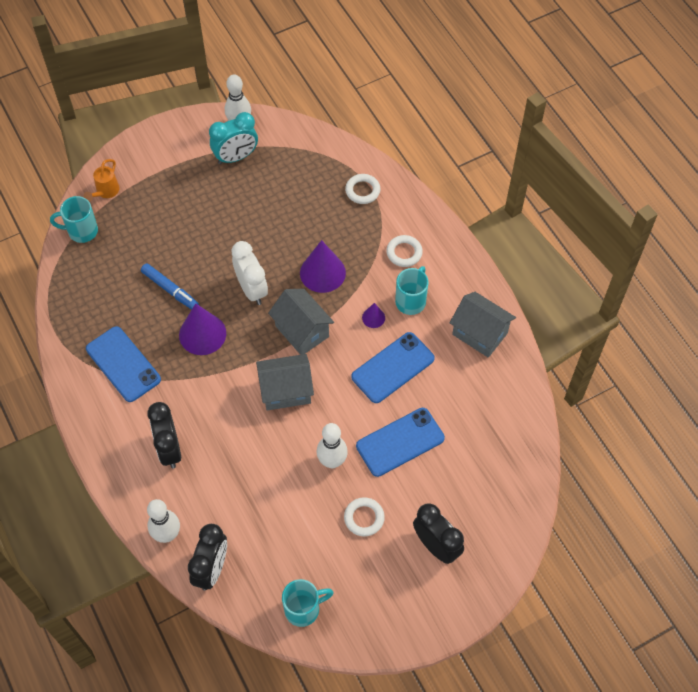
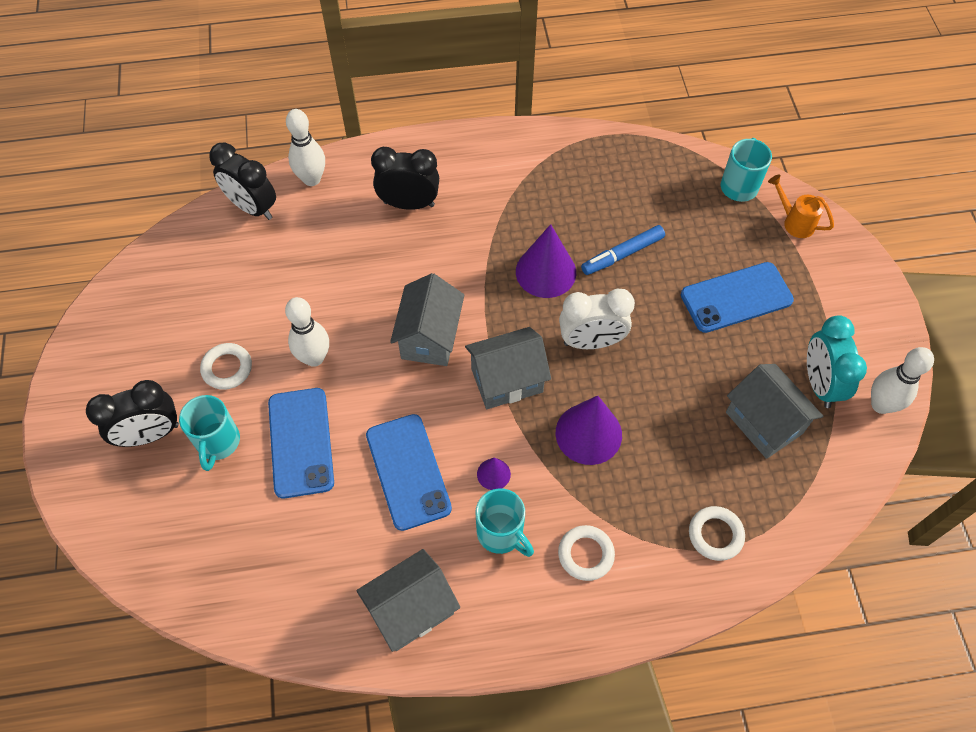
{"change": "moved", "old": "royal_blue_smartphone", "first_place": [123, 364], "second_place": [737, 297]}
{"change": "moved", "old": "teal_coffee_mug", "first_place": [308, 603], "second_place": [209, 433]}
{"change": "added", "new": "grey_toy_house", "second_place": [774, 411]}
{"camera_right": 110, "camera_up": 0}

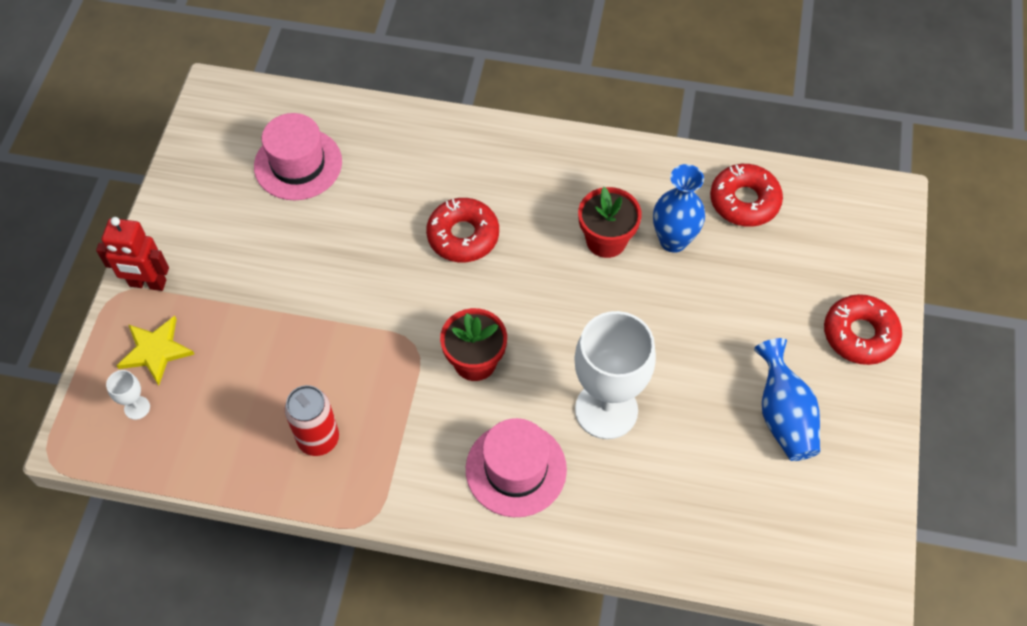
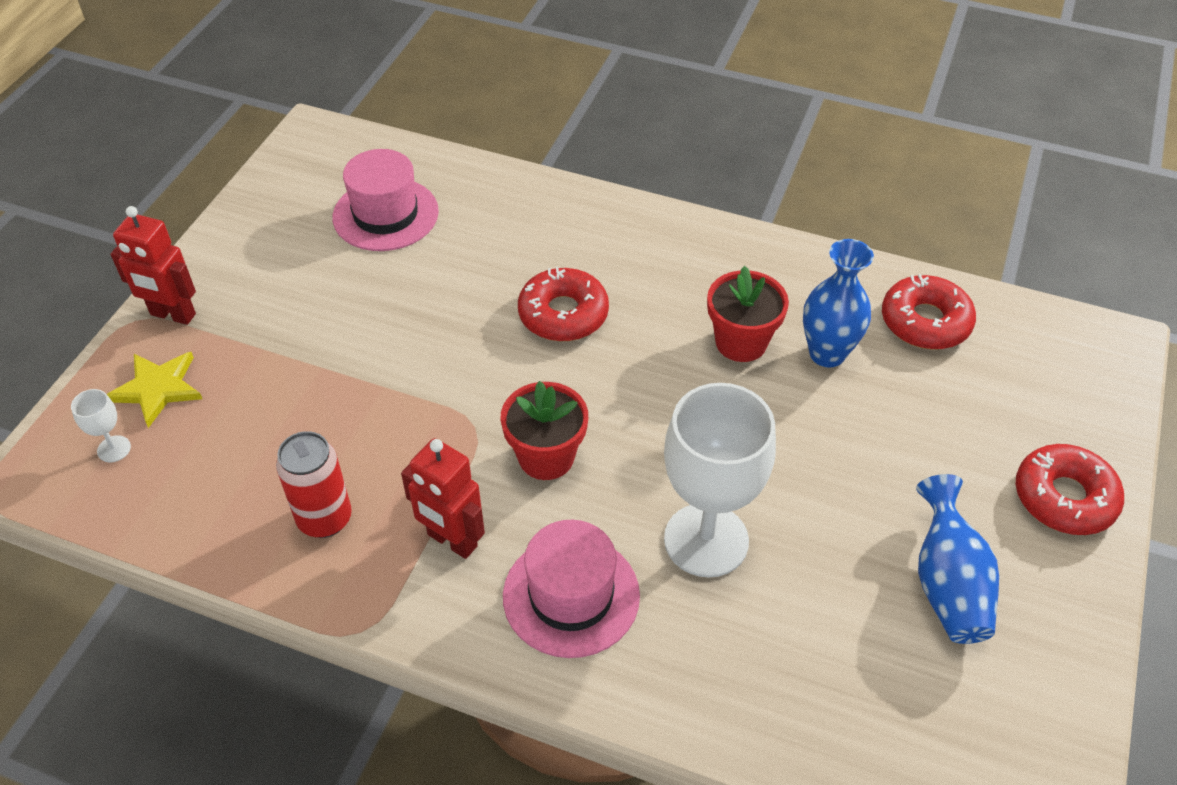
{"change": "added", "new": "red_toy_robot", "second_place": [443, 498]}
{"camera_right": 10, "camera_up": -10}

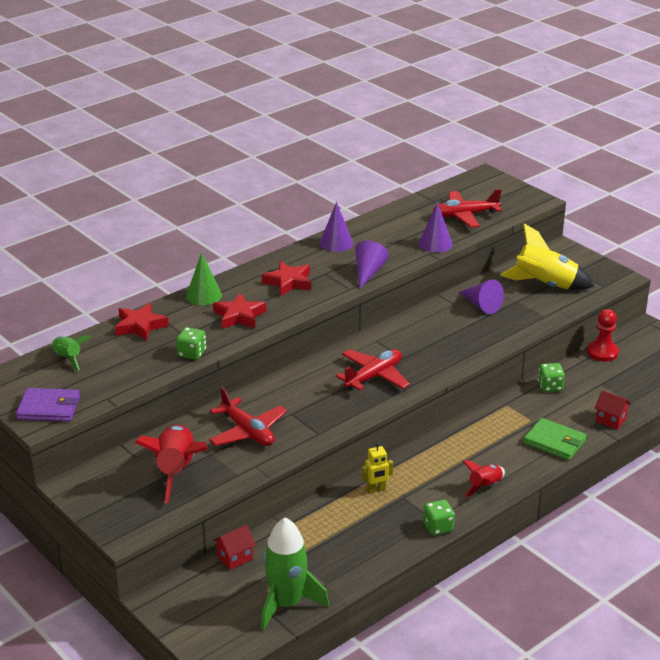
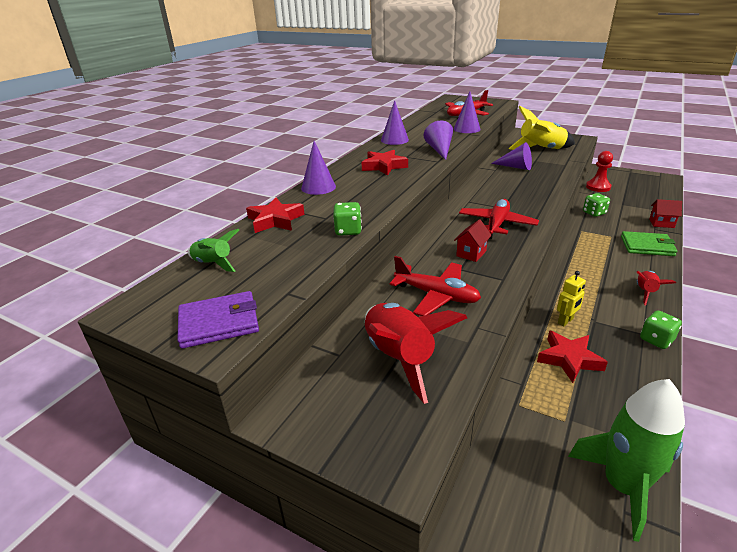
{"change": "recoloured", "old": "leaf-green_solid_cone", "new": "purple_solid_cone", "first_place": [204, 279], "second_place": [318, 168]}
{"change": "moved", "old": "red_star", "first_place": [239, 311], "second_place": [572, 357]}
{"change": "moved", "old": "red_toy_house", "first_place": [234, 547], "second_place": [473, 240]}
{"camera_right": -20, "camera_up": 0}

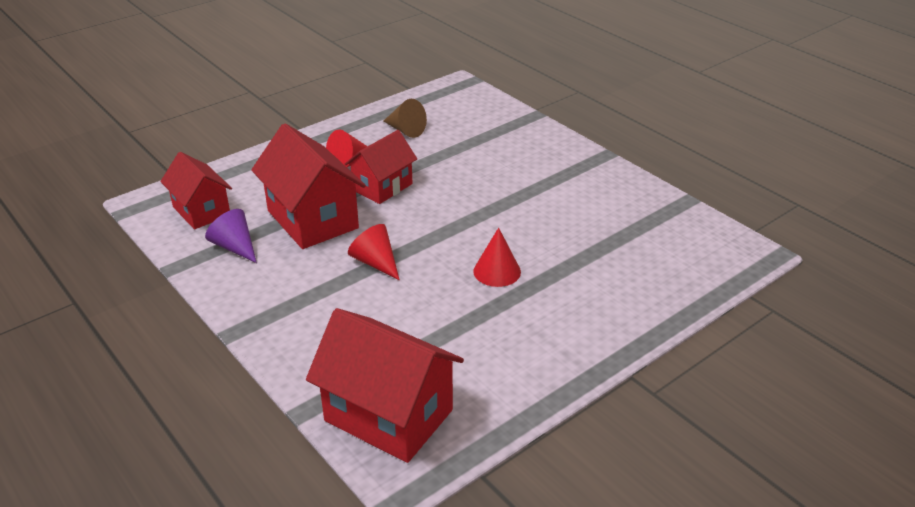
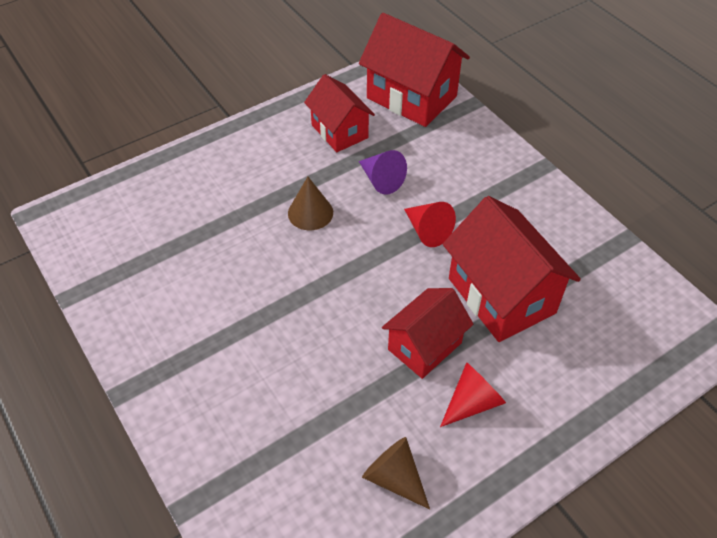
{"change": "moved", "old": "red_toy_house", "first_place": [196, 190], "second_place": [339, 113]}
{"change": "moved", "old": "purple_solid_cone", "first_place": [231, 236], "second_place": [383, 172]}
{"change": "recoloured", "old": "red_solid_cone", "new": "brown_solid_cone", "first_place": [497, 257], "second_place": [310, 203]}
{"camera_right": -175, "camera_up": 15}

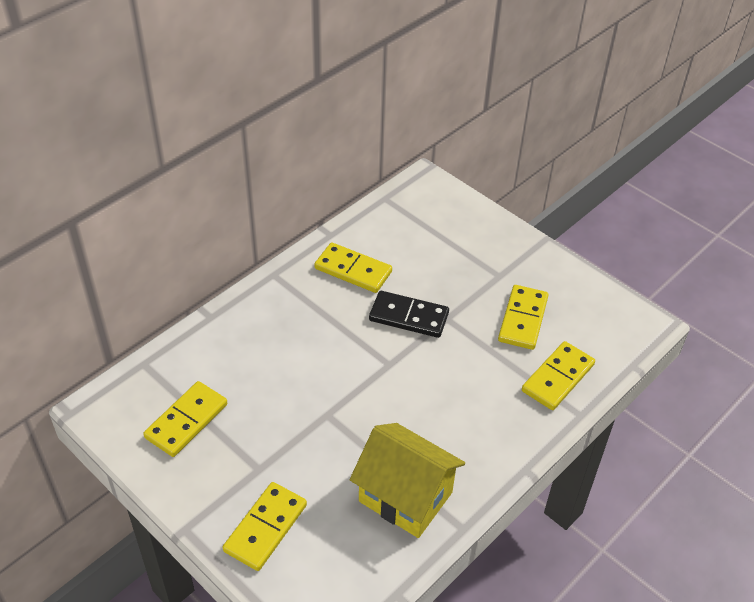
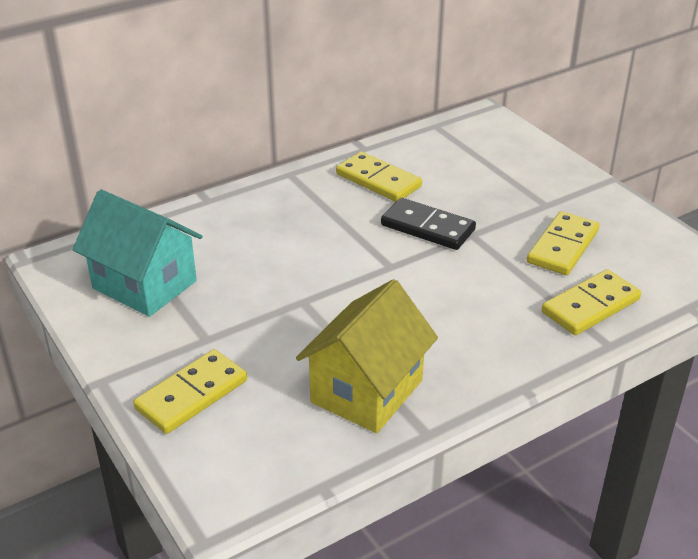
{"change": "replaced", "old": "bright_yellow_domino_tile", "new": "teal_toy_house", "first_place": [185, 419], "second_place": [138, 253]}
{"change": "turned", "old": "bright_yellow_toy_house", "first_place": [407, 480], "second_place": [367, 356], "degrees": 75}
{"camera_right": 15, "camera_up": -10}

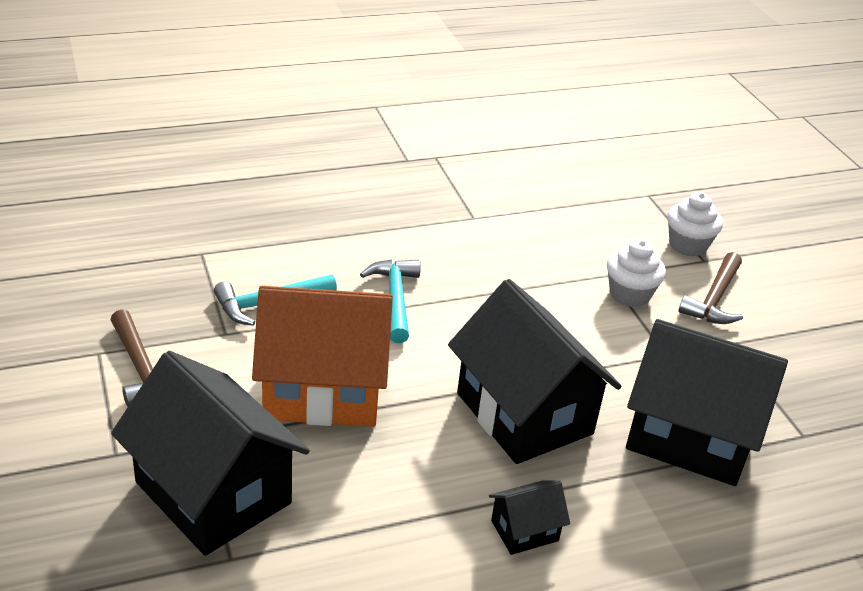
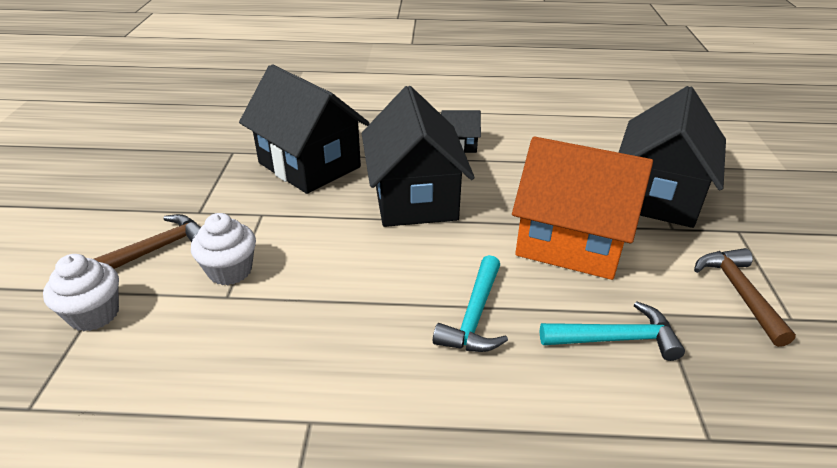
{"change": "turned", "old": "ebony_toy_house", "first_place": [210, 453], "second_place": [672, 157], "degrees": 45}
{"camera_right": -155, "camera_up": 0}

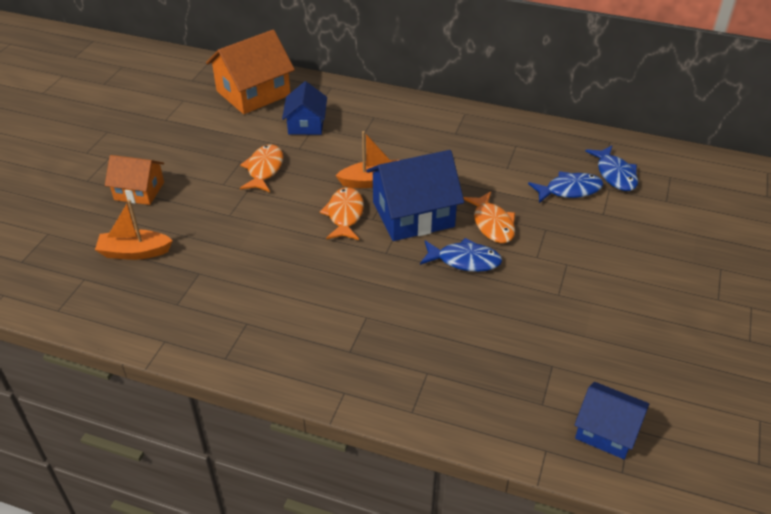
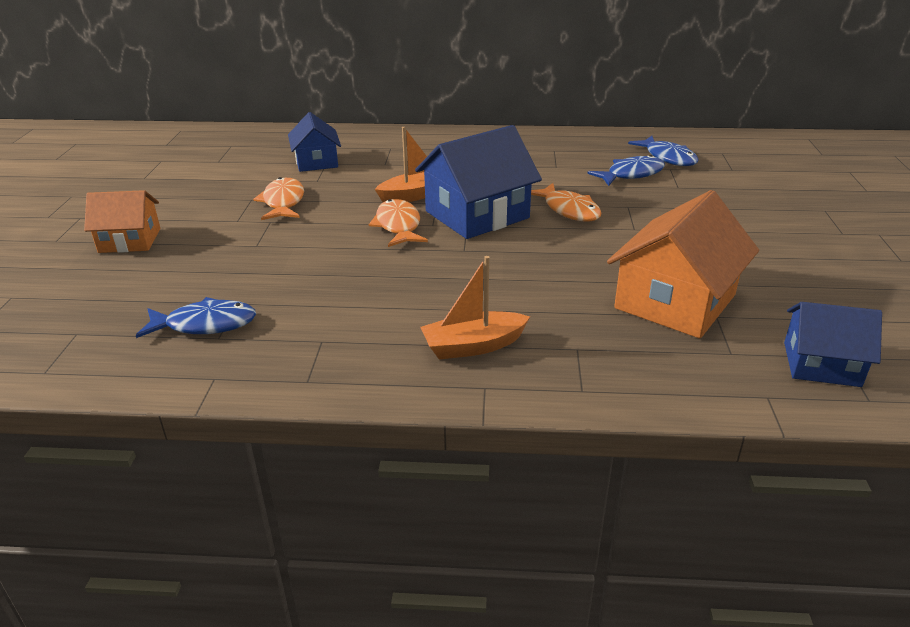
{"change": "moved", "old": "orange_toy_house", "first_place": [250, 72], "second_place": [683, 264]}
{"change": "moved", "old": "orange_toy_boat", "first_place": [134, 230], "second_place": [475, 307]}
{"change": "moved", "old": "royal_blue_fish_figure", "first_place": [461, 255], "second_place": [196, 317]}
{"camera_right": -15, "camera_up": -10}

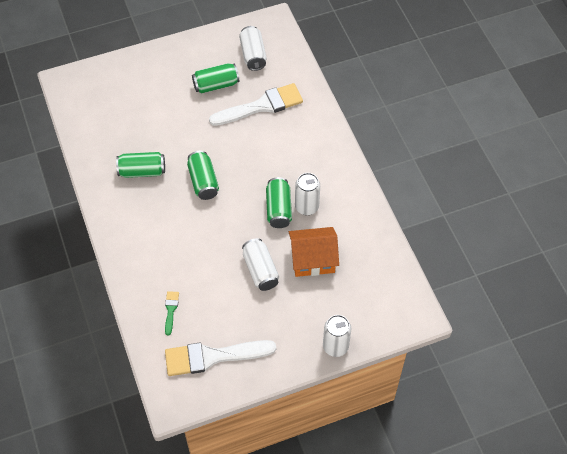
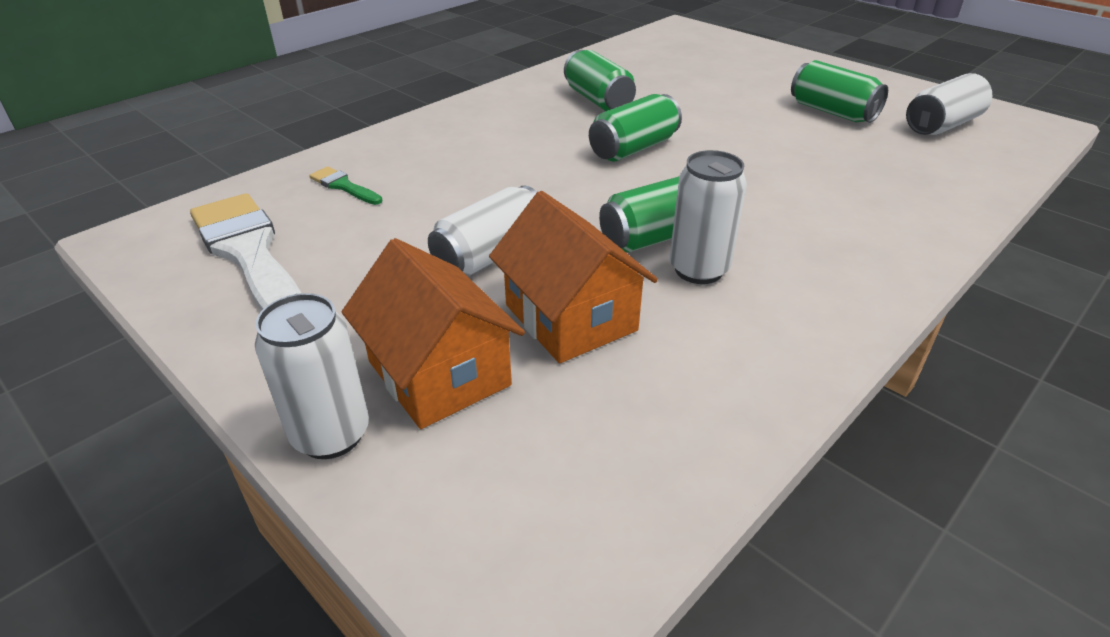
{"change": "removed", "old": "snow-white_paint_brush", "first_place": [256, 104]}
{"change": "turned", "old": "leaf-green_paint_brush", "first_place": [172, 313], "second_place": [345, 186], "degrees": -120}
{"change": "added", "new": "orange_toy_house", "second_place": [433, 333]}
{"camera_right": 65, "camera_up": -20}

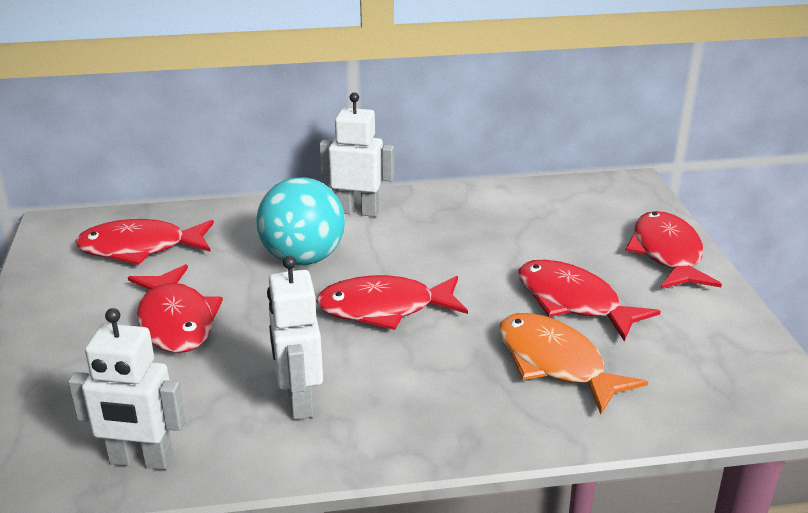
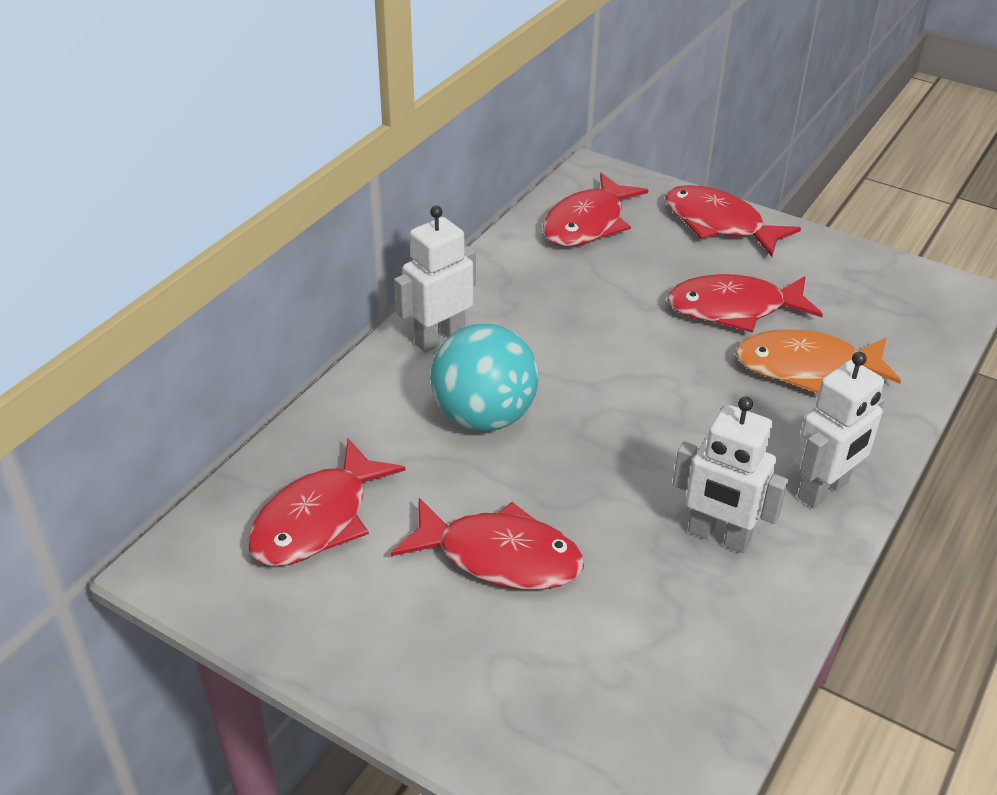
{"change": "moved", "old": "red_fish_figure", "first_place": [392, 302], "second_place": [596, 210]}
{"change": "moved", "old": "snow-white_toy_robot", "first_place": [126, 389], "second_place": [840, 430]}
{"camera_right": -50, "camera_up": 10}

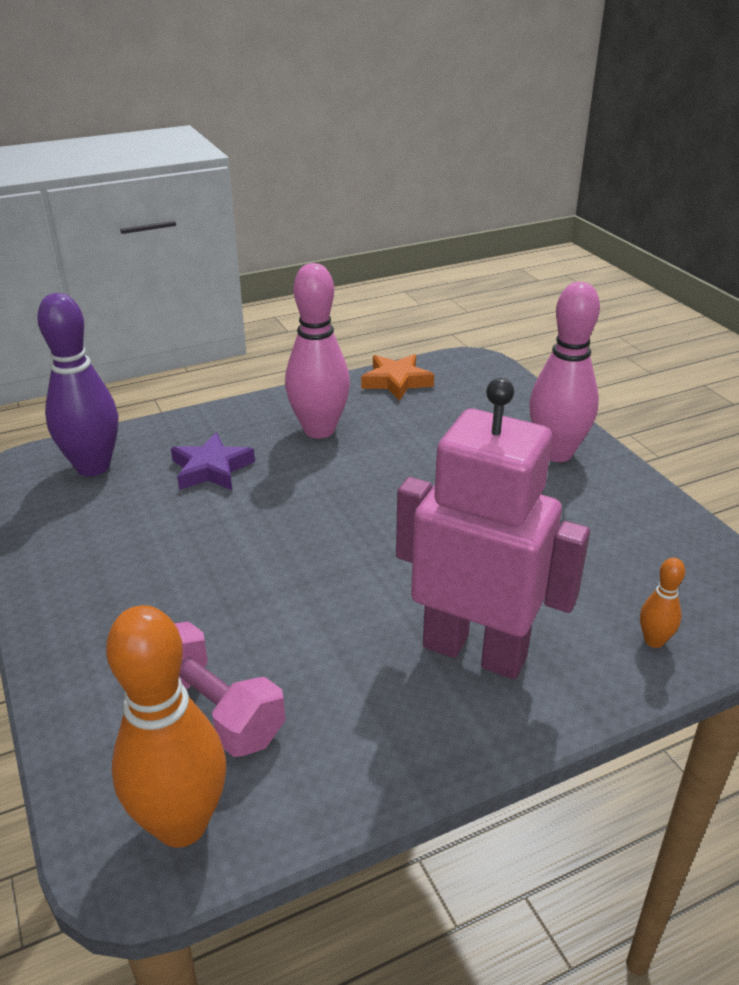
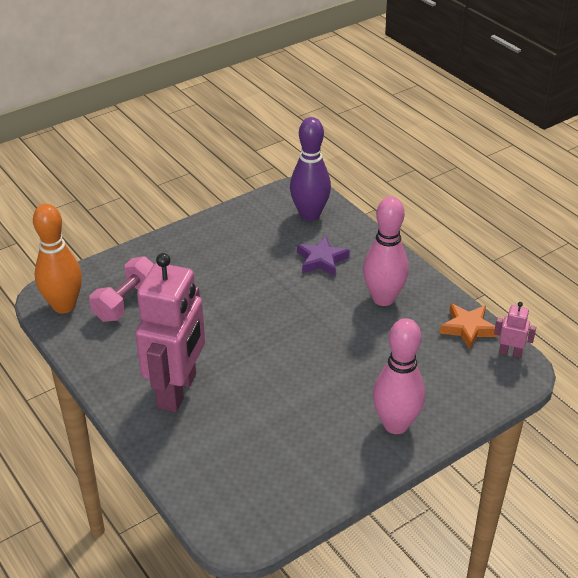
{"change": "removed", "old": "orange_tenpin", "first_place": [662, 603]}
{"change": "added", "new": "rosy_toy_robot", "second_place": [515, 330]}
{"camera_right": 80, "camera_up": 5}

